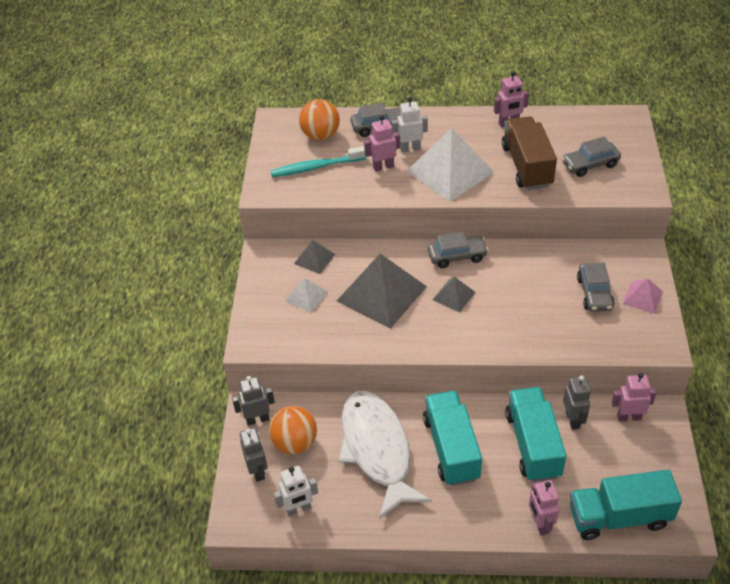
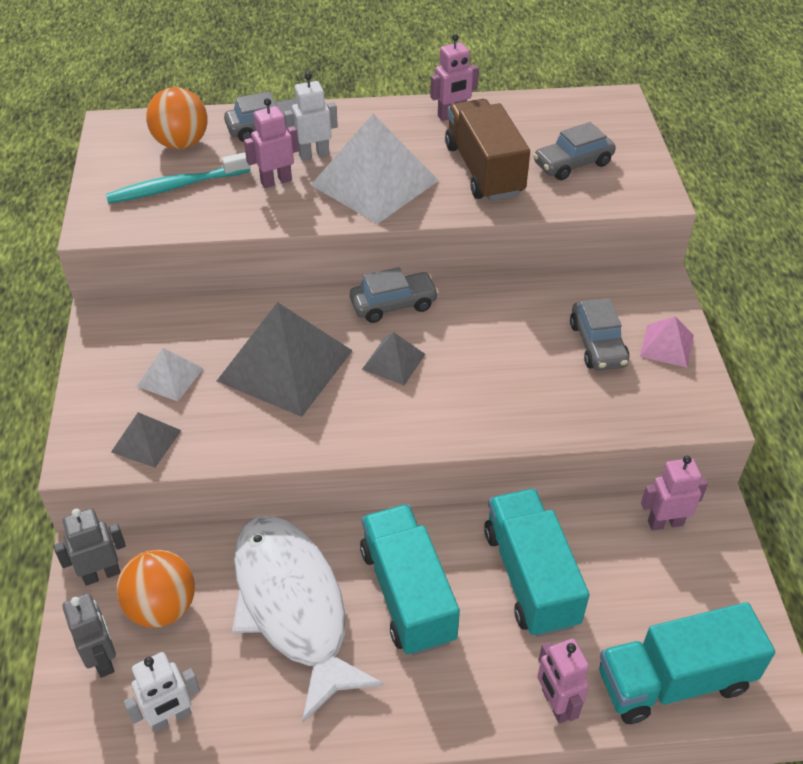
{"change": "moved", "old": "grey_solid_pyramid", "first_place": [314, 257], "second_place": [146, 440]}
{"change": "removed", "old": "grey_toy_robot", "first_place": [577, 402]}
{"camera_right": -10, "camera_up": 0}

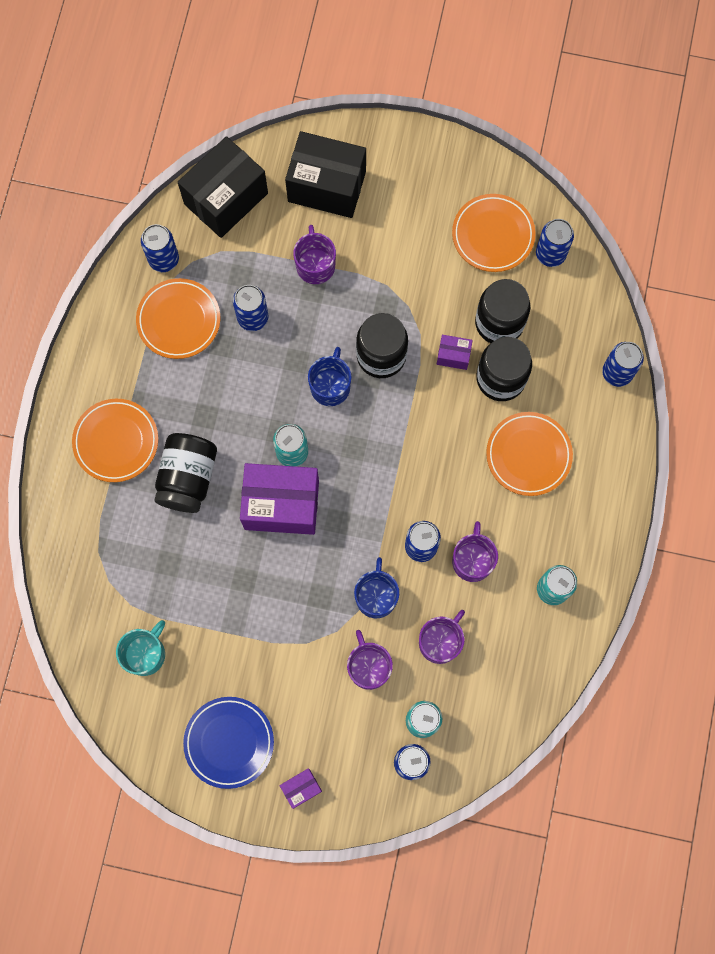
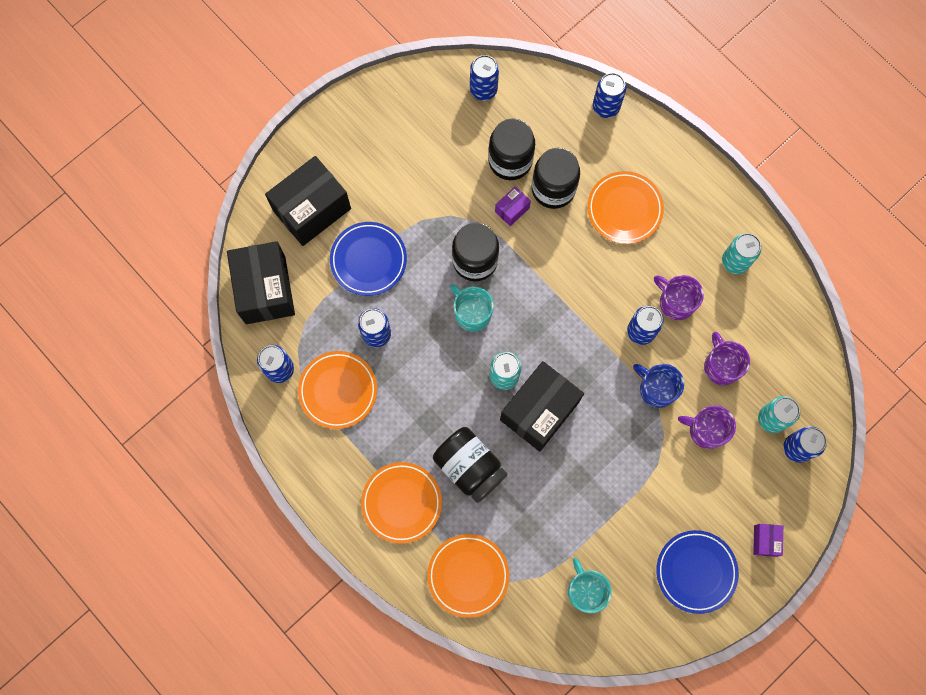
{"change": "moved", "old": "orange_plate", "first_place": [493, 233], "second_place": [468, 576]}
{"change": "replaced", "old": "purple_coffee_mug", "new": "royal_blue_plate", "first_place": [314, 254], "second_place": [368, 259]}
{"change": "recoloured", "old": "royal_blue_coffee_mug", "new": "teal_coffee_mug", "first_place": [329, 376], "second_place": [471, 308]}
{"change": "recoloured", "old": "purple_parcel", "new": "ebony_parcel", "first_place": [279, 499], "second_place": [542, 406]}
{"camera_right": -55, "camera_up": 0}

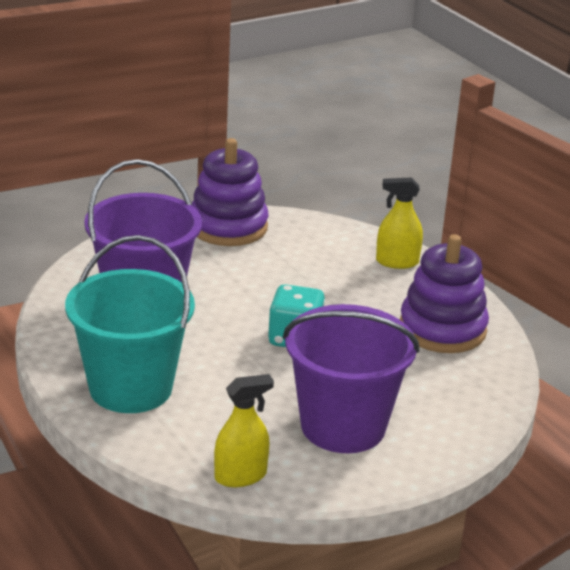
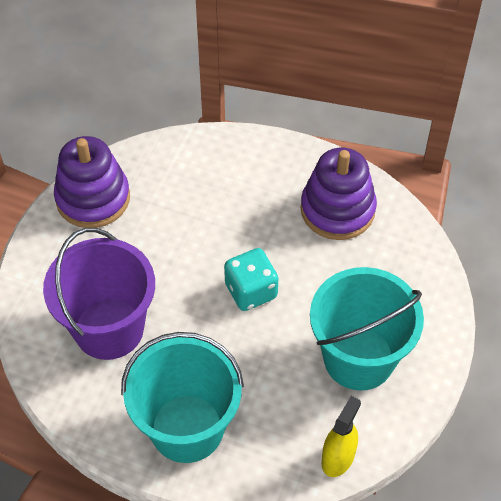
{"change": "removed", "old": "bright_yellow_spray_cleaner", "first_place": [399, 223]}
{"change": "recoloured", "old": "purple_bucket", "new": "teal_bucket", "first_place": [351, 378], "second_place": [367, 329]}
{"camera_right": -35, "camera_up": 25}

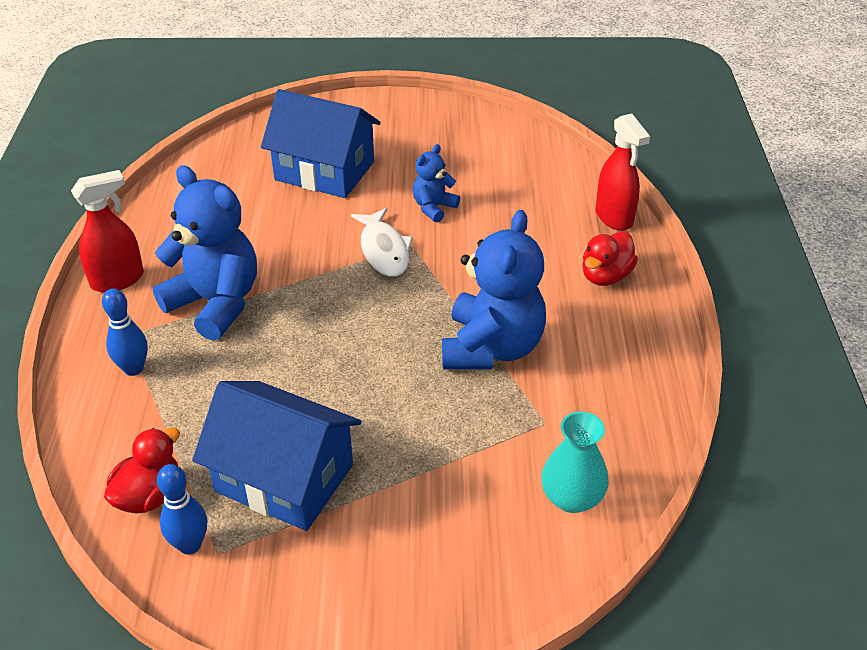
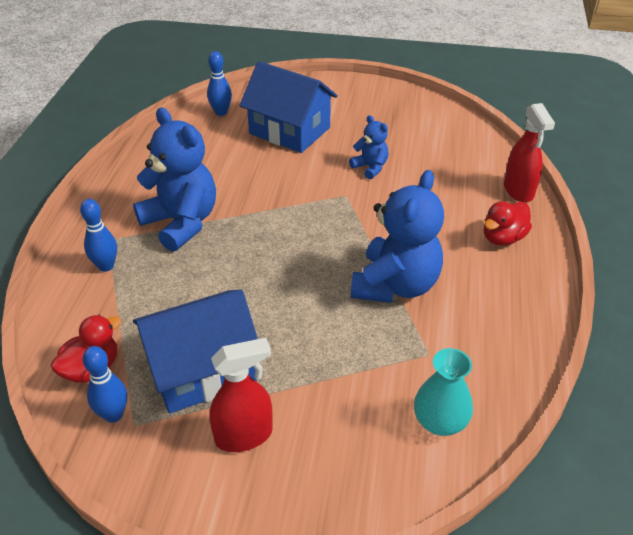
{"change": "turned", "old": "royal_blue_teddy", "first_place": [436, 183], "second_place": [369, 147], "degrees": 90}
{"change": "moved", "old": "red_spray_cleaner", "first_place": [107, 231], "second_place": [241, 395]}
{"change": "removed", "old": "snow-white_fish_figure", "first_place": [382, 242]}
{"change": "turned", "old": "royal_blue_toy_house", "first_place": [277, 456], "second_place": [195, 351], "degrees": -60}
{"change": "added", "new": "royal_blue_tenpin", "second_place": [219, 83]}
{"camera_right": 10, "camera_up": 0}

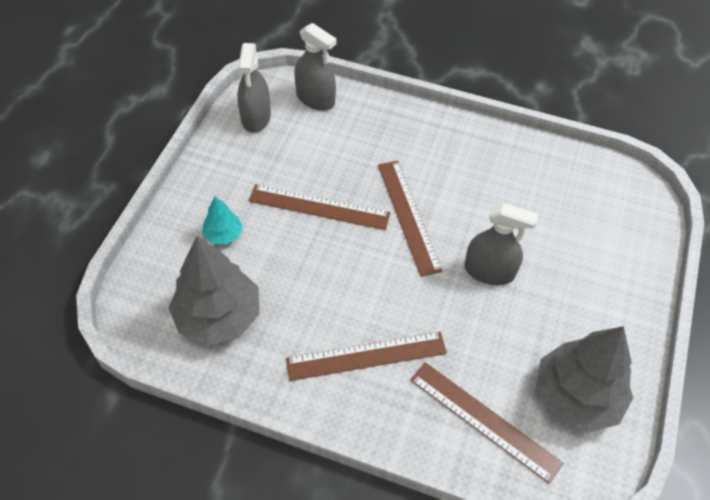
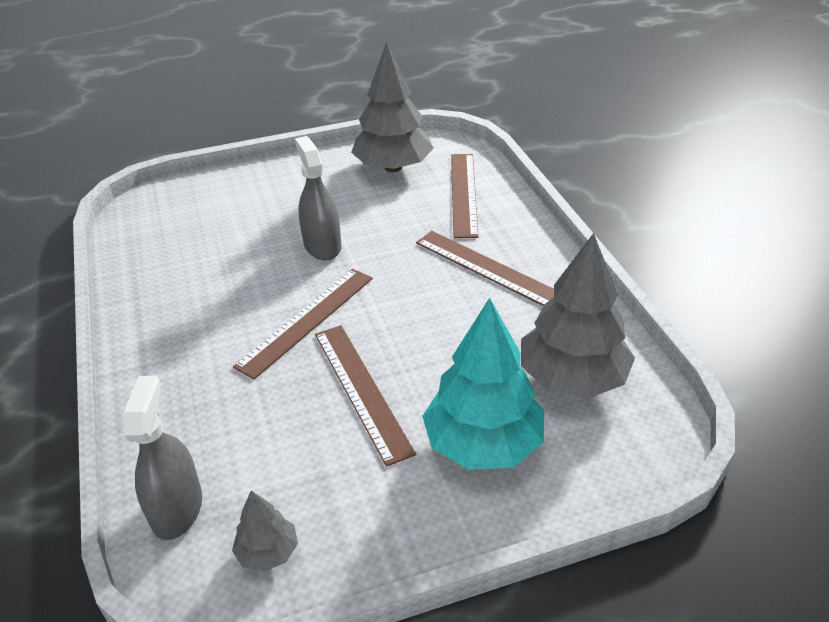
{"change": "replaced", "old": "grey_spray_cleaner", "new": "grey_tree", "first_place": [254, 88], "second_place": [265, 531]}
{"change": "resized", "old": "teal_tree", "first_place": [223, 220], "second_place": [483, 384], "factor": 2.08}
{"camera_right": -125, "camera_up": -15}

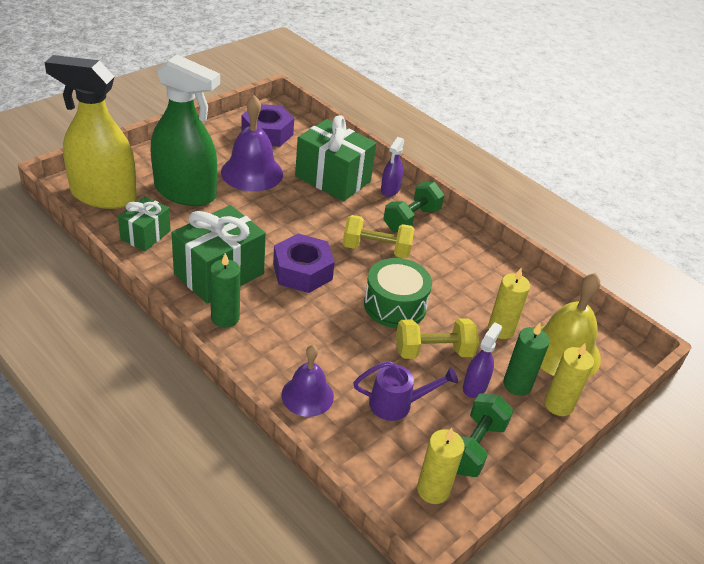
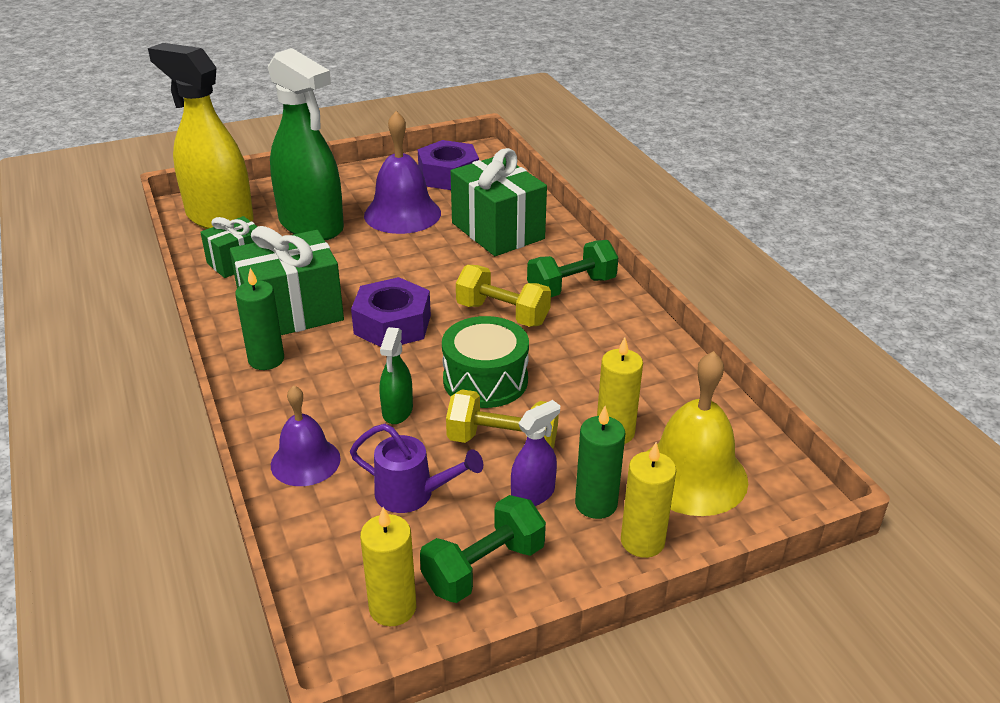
{"change": "removed", "old": "purple_spray_cleaner", "first_place": [392, 167]}
{"change": "added", "new": "leaf-green_spray_cleaner", "second_place": [396, 375]}
{"camera_right": 25, "camera_up": -5}

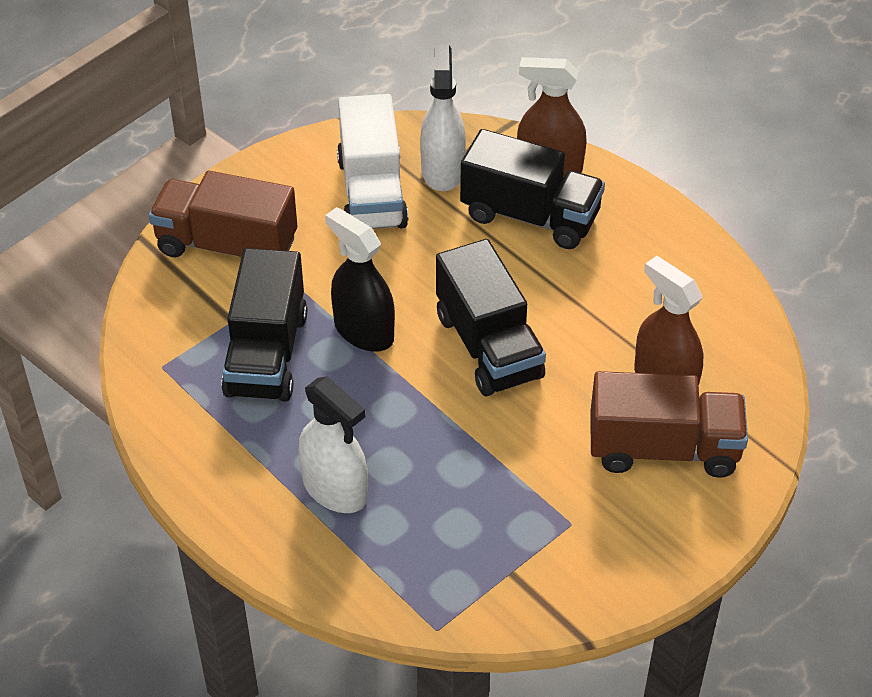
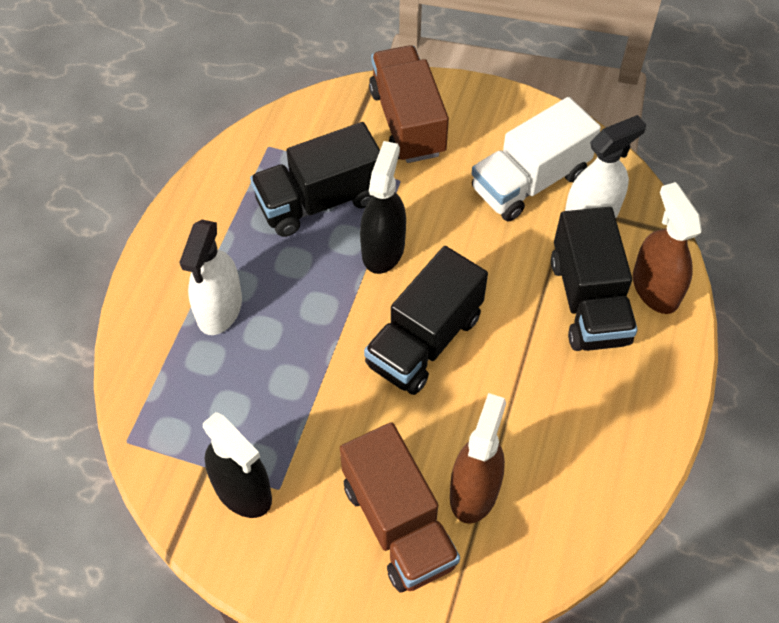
{"change": "added", "new": "ebony_spray_cleaner", "second_place": [237, 465]}
{"camera_right": 60, "camera_up": 10}

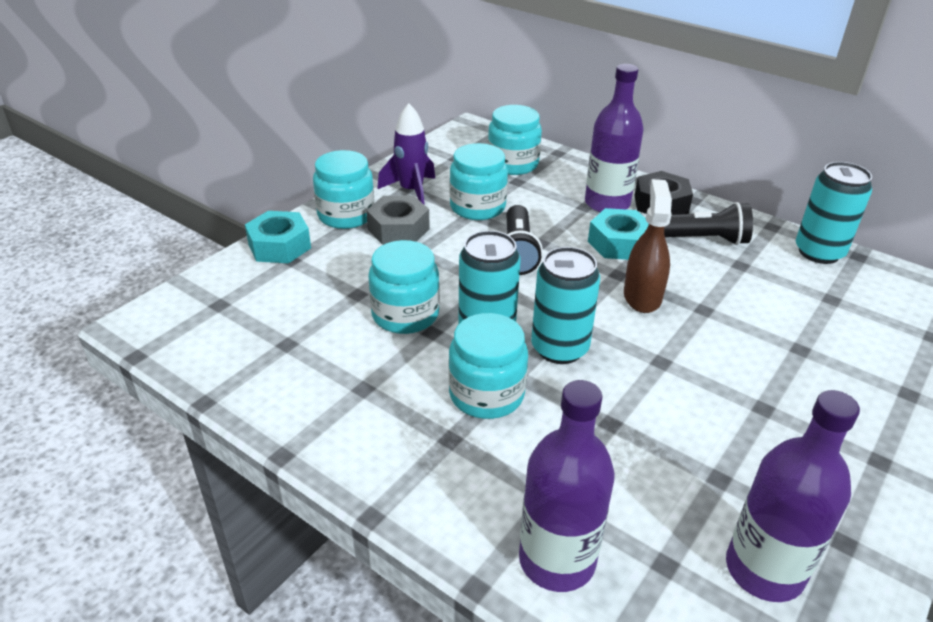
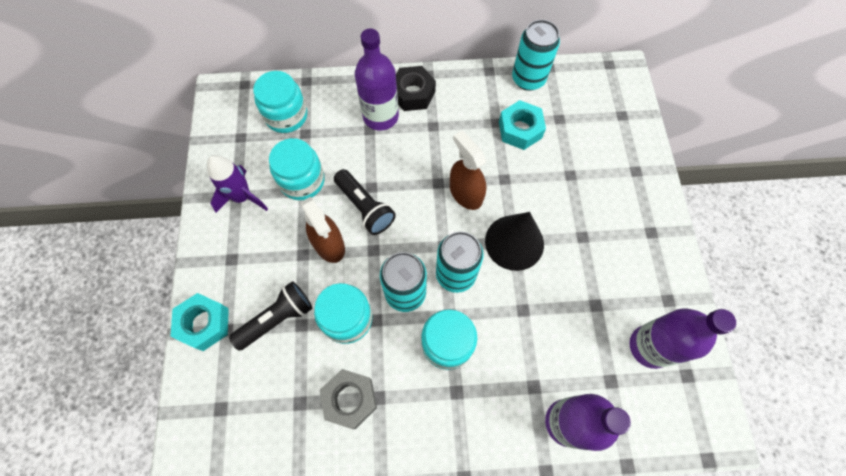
{"change": "removed", "old": "teal_jam_jar", "first_place": [344, 189]}
{"change": "moved", "old": "grey_hexagon_nut", "first_place": [398, 220], "second_place": [348, 399]}
{"change": "moved", "old": "ebony_flashlight", "first_place": [708, 223], "second_place": [271, 315]}
{"change": "moved", "old": "teal_hexagon_nut", "first_place": [618, 234], "second_place": [522, 125]}
{"change": "added", "new": "brown_spray_cleaner", "second_place": [322, 230]}
{"change": "added", "new": "ebony_solid_cone", "second_place": [514, 241]}
{"camera_right": -40, "camera_up": 30}

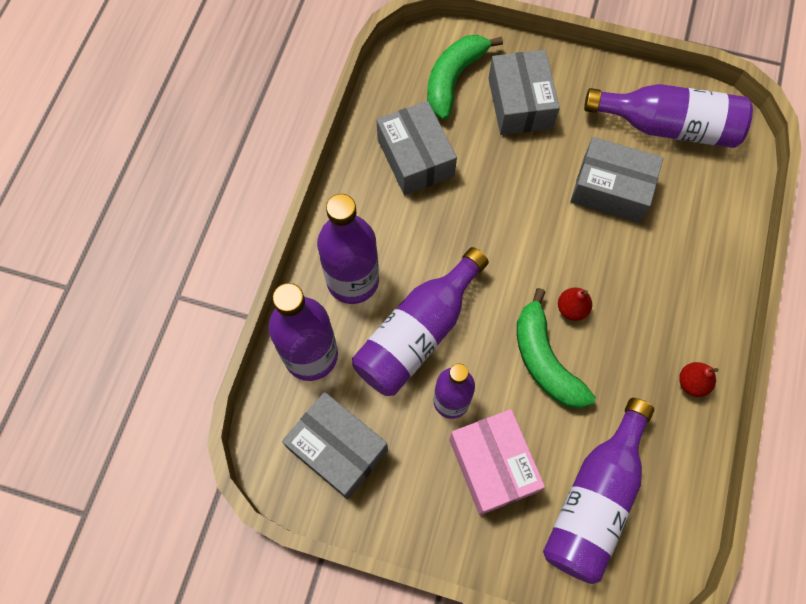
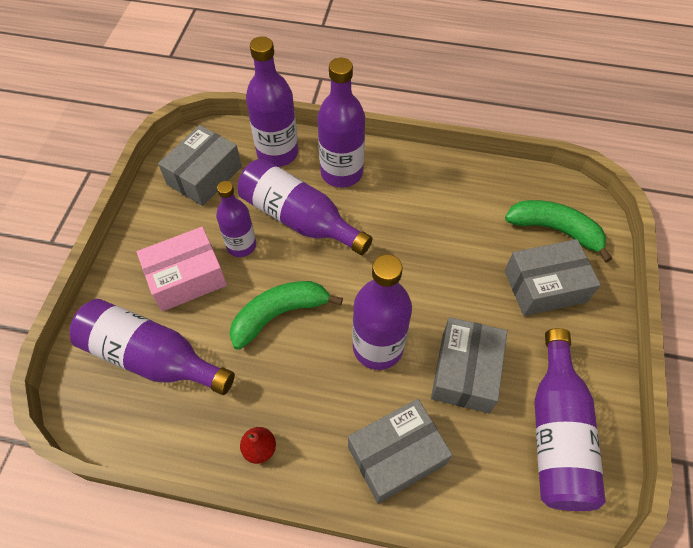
{"change": "moved", "old": "grey_parcel", "first_place": [416, 148], "second_place": [400, 451]}
{"change": "removed", "old": "red_pear", "first_place": [575, 304]}
{"change": "added", "new": "purple_bottle", "second_place": [382, 312]}
{"camera_right": 85, "camera_up": -10}

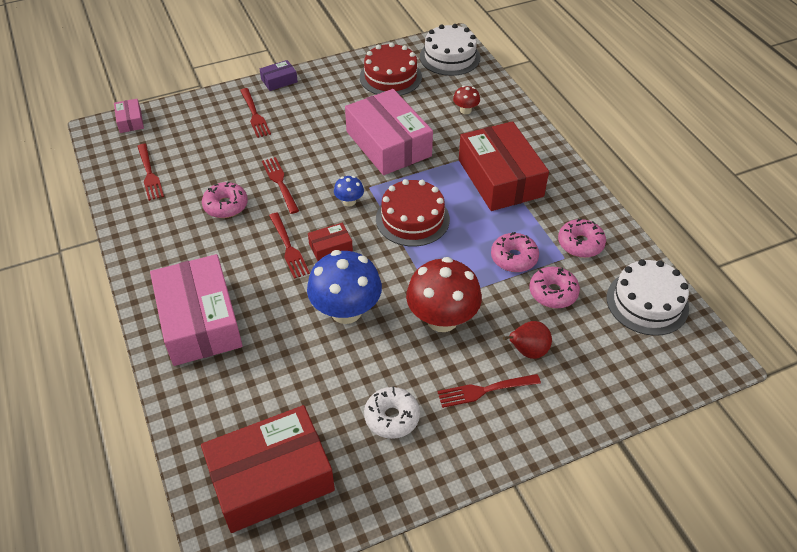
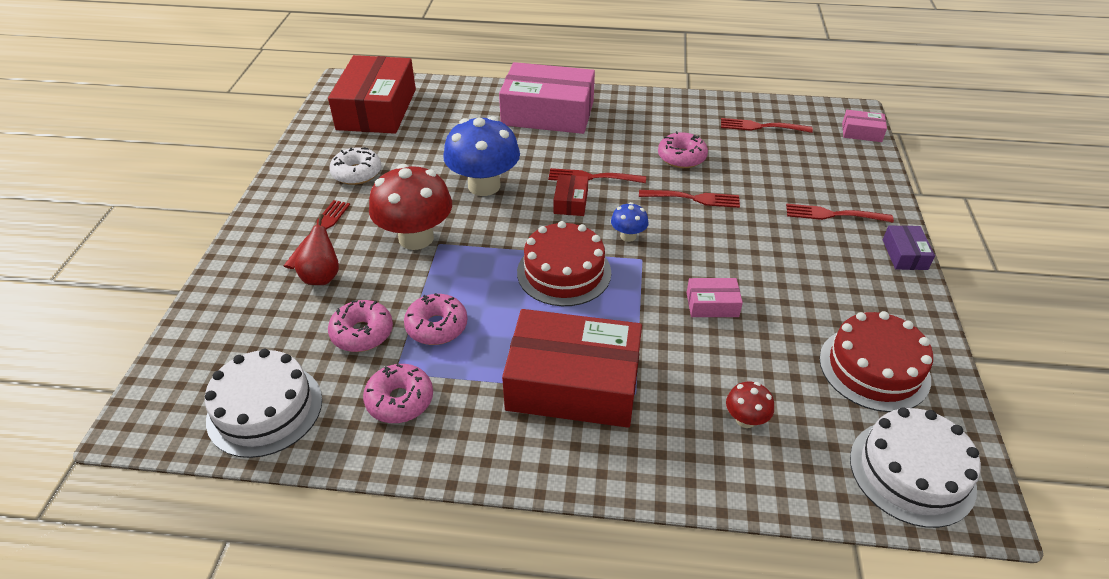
{"change": "resized", "old": "rosy_parcel", "first_place": [389, 132], "second_place": [715, 297], "factor": 0.43}
{"camera_right": 120, "camera_up": -5}

